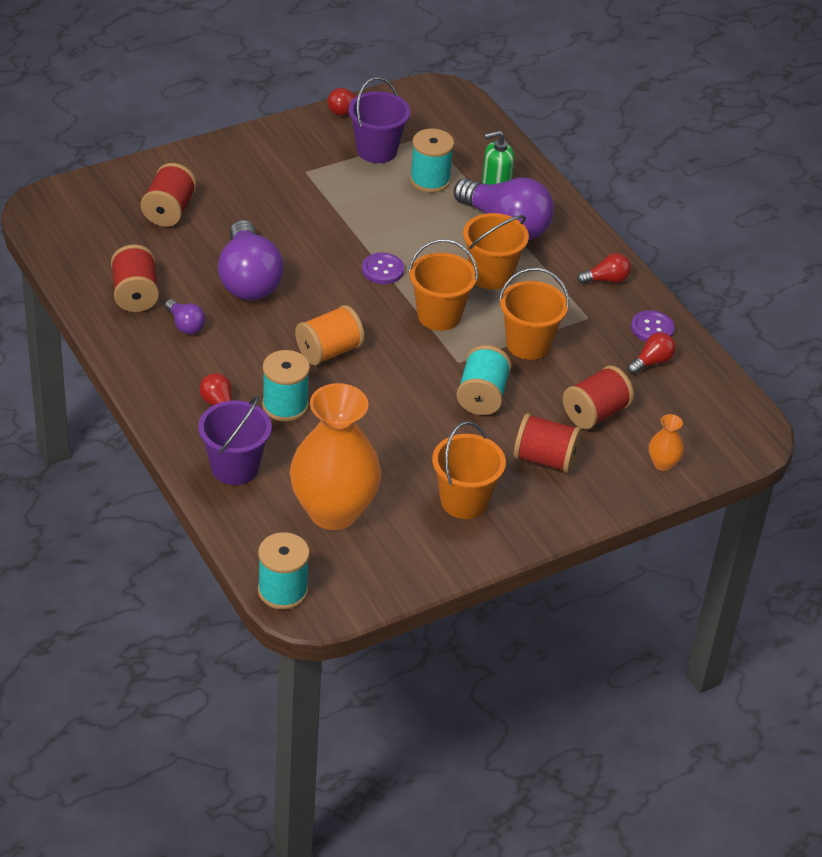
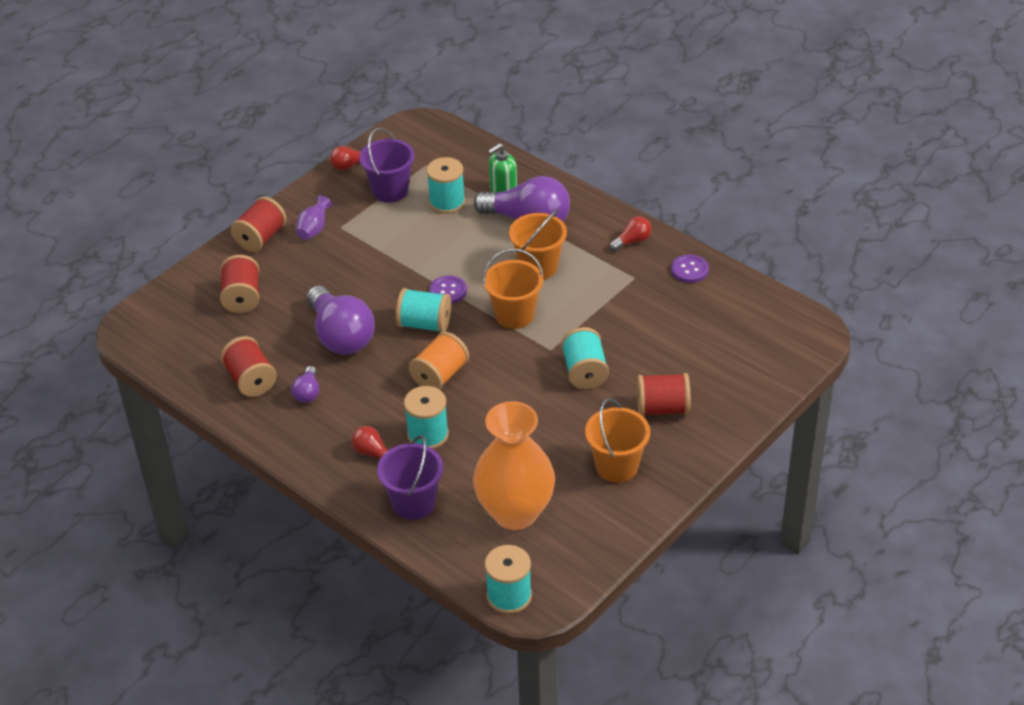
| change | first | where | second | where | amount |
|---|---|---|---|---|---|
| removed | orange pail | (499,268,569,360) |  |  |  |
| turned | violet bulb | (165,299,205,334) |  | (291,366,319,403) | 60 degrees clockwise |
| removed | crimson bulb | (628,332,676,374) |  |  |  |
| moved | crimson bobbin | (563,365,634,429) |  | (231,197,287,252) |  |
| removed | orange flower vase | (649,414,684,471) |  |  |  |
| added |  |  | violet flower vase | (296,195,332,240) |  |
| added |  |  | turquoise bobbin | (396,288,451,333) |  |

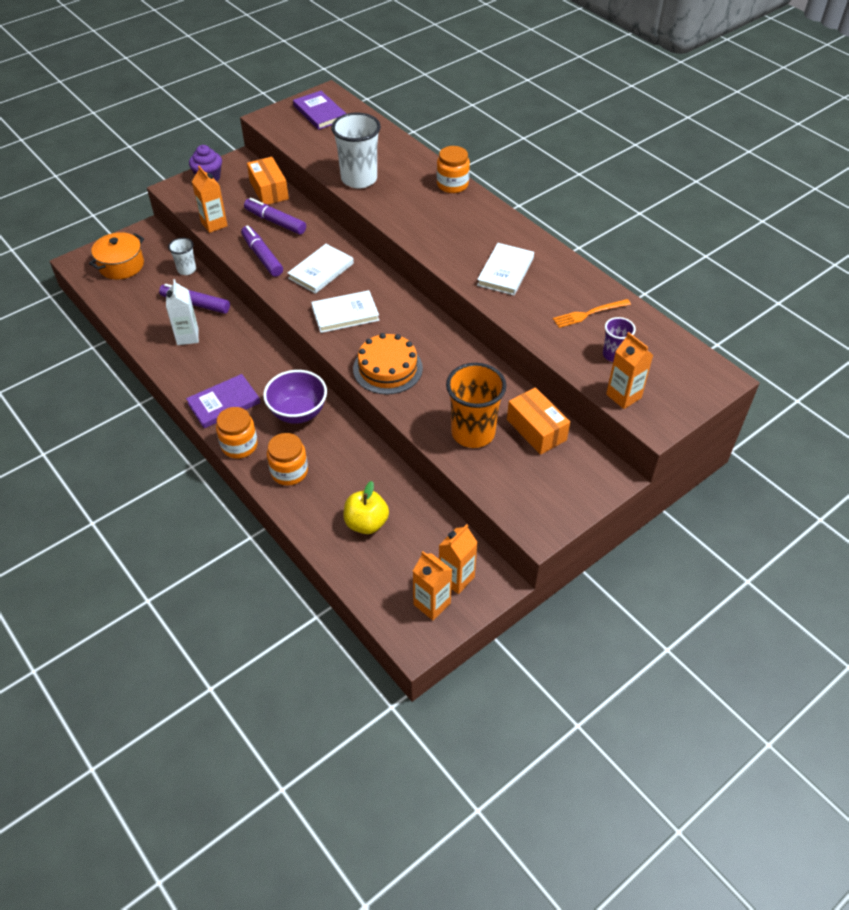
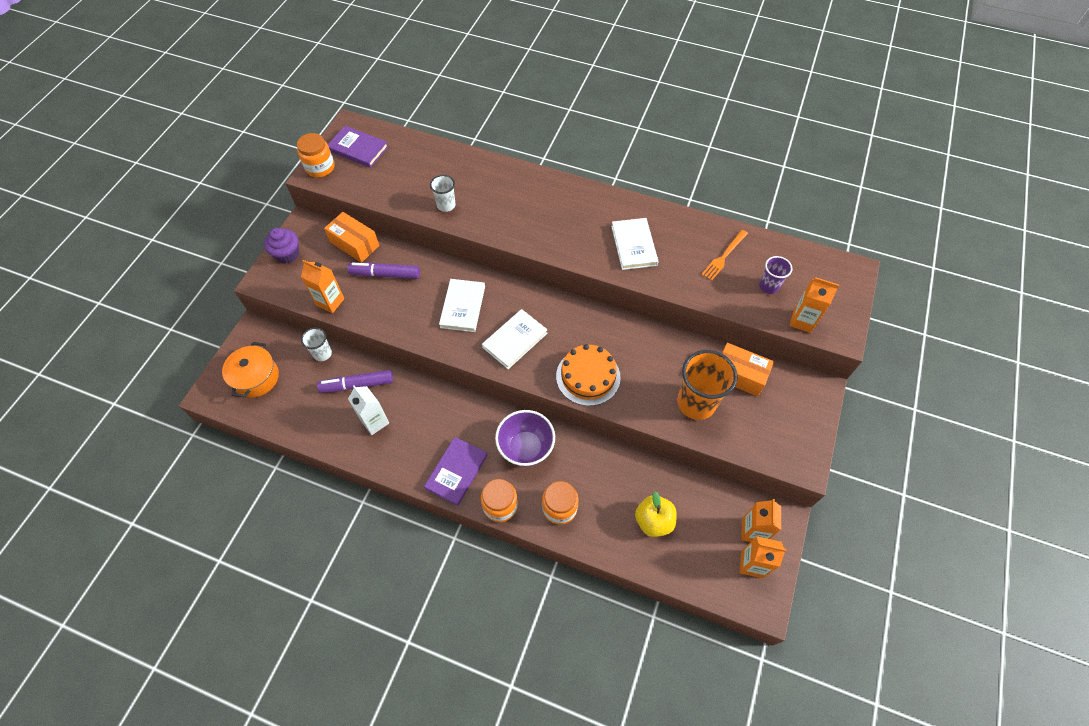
| change | first | where | second | where | amount |
|---|---|---|---|---|---|
| resized | white tumbler | (331,112,381,188) |  | (430,175,456,212) | x0.53 |
| moved | orange jam jar | (437,146,470,193) |  | (297,133,335,177) |  |
| removed | violet marker | (241,226,283,277) |  |  |  |

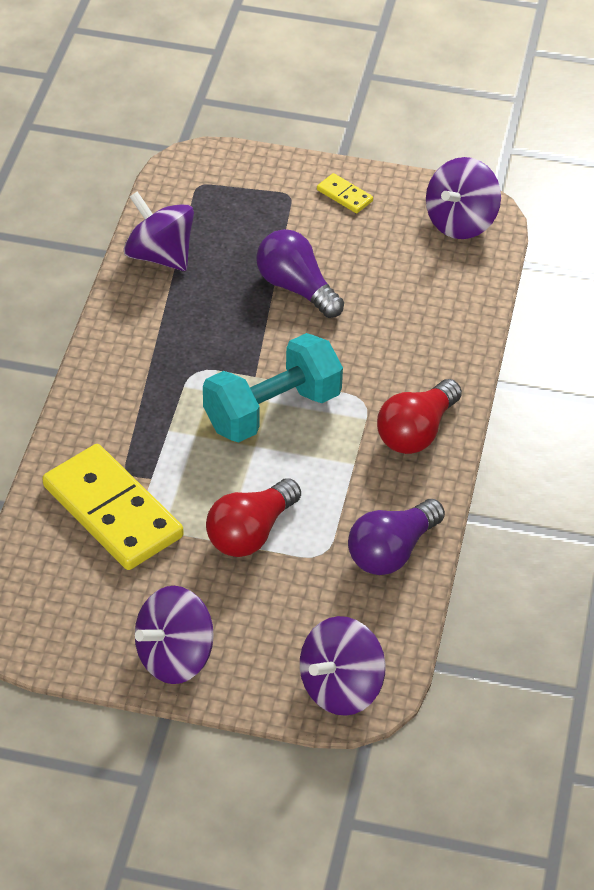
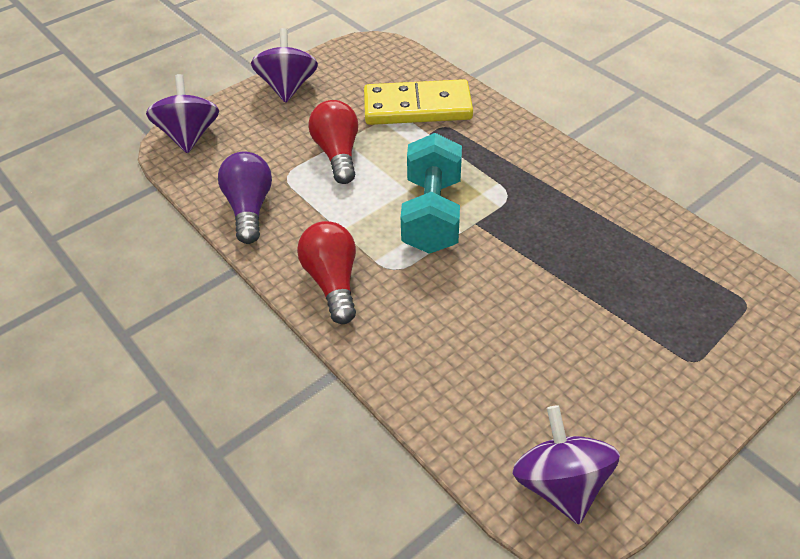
| change | first | where | second | where | amount |
|---|---|---|---|---|---|
| removed | bright yellow domino | (317,173,373,213) |  |  |  |
| removed | violet spinning top | (124,191,194,271) |  |  |  |
| removed | violet bulb | (256,229,344,318) |  |  |  |

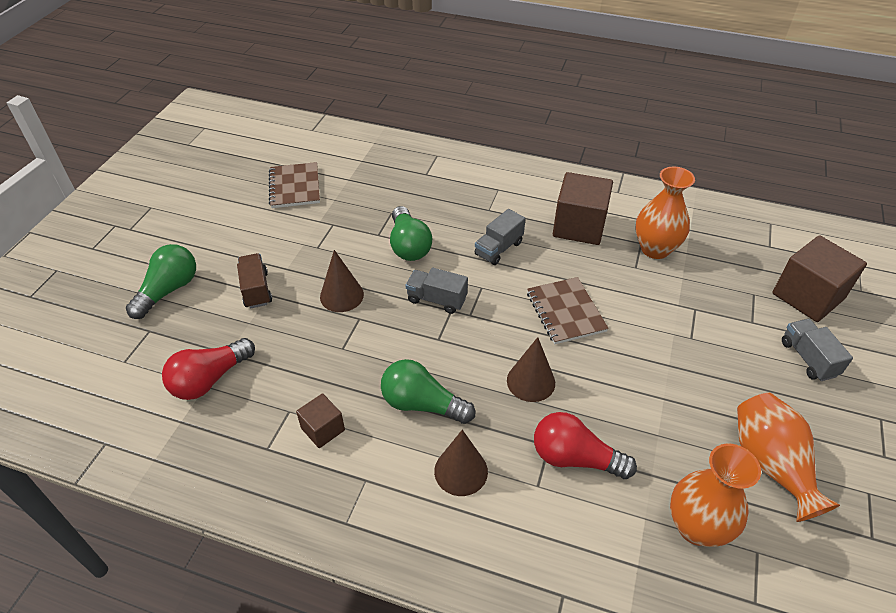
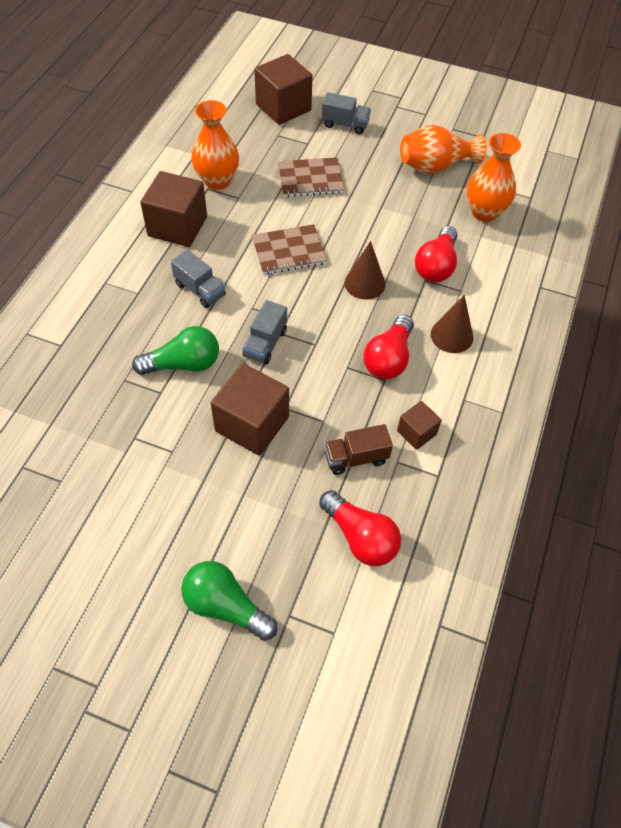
| change | first | where | second | where | amount |
|---|---|---|---|---|---|
| moved | russet exercise book | (269,162,320,208) |  | (278,157,344,197) |  |
| replaced | russet cone | (320,250,364,312) | russet solid cube | (211,363,289,456) |  |
| moved | russet toy truck | (237,253,272,308) |  | (324,424,393,475) |  |
| turned | ash-grey toy truck | (782,319,853,381) |  | (321,92,371,134) | 150 degrees counterclockwise |
| recoloured | leaf-green bulb | (381,359,475,424) | crimson bulb | (363,315,414,379) |  |

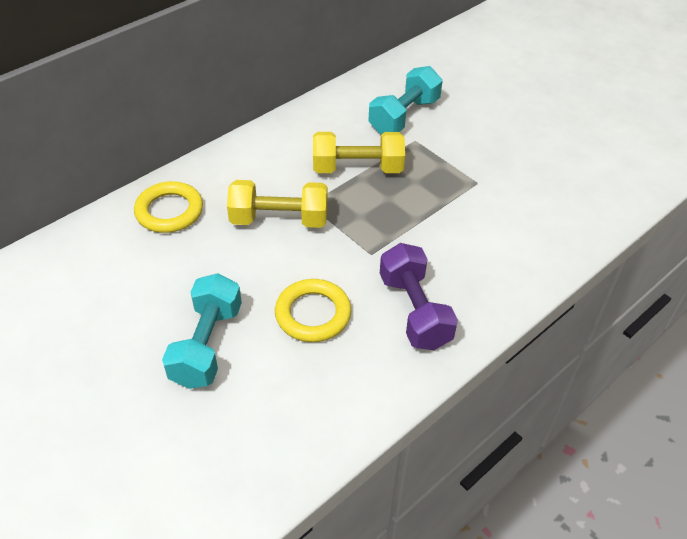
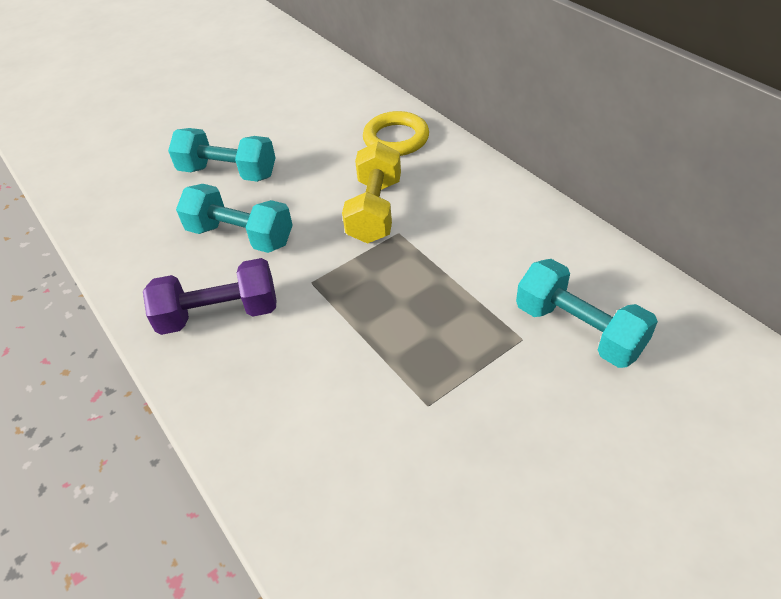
| change | first | where | second | where | amount |
|---|---|---|---|---|---|
| removed | bright yellow hand weight | (313,132,405,173) |  |  |  |
| replaced | bright yellow torus | (275,279,351,342) | turquoise hand weight | (176,184,293,253) |  |

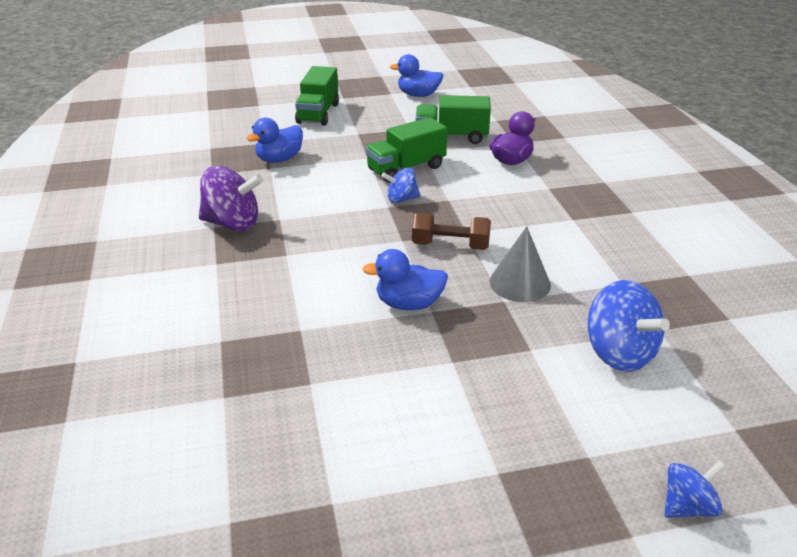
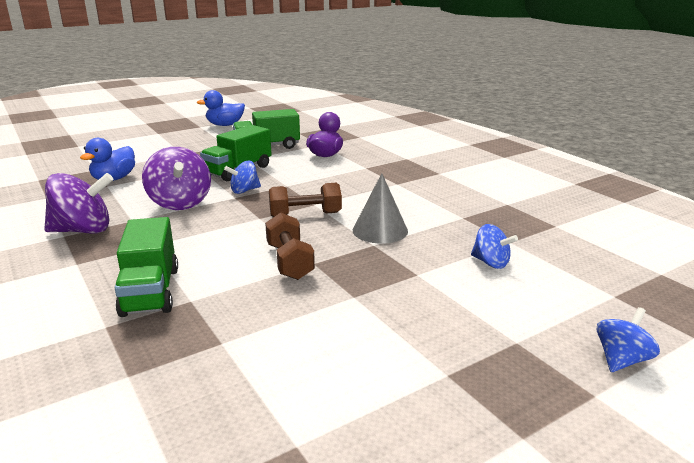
| change | first | where | second | where | amount |
|---|---|---|---|---|---|
| moved | leaf-green toy truck | (295,66,339,126) |  | (115,217,178,317) |  |
| replaced | cobalt rubber duck | (363,249,448,310) | russet hand weight | (265,213,315,280) |  |
| resized | cobalt spinning top | (588,280,670,372) |  | (471,224,518,269) | x0.58 |
| added |  |  | violet spinning top | (142,147,211,210) |  |

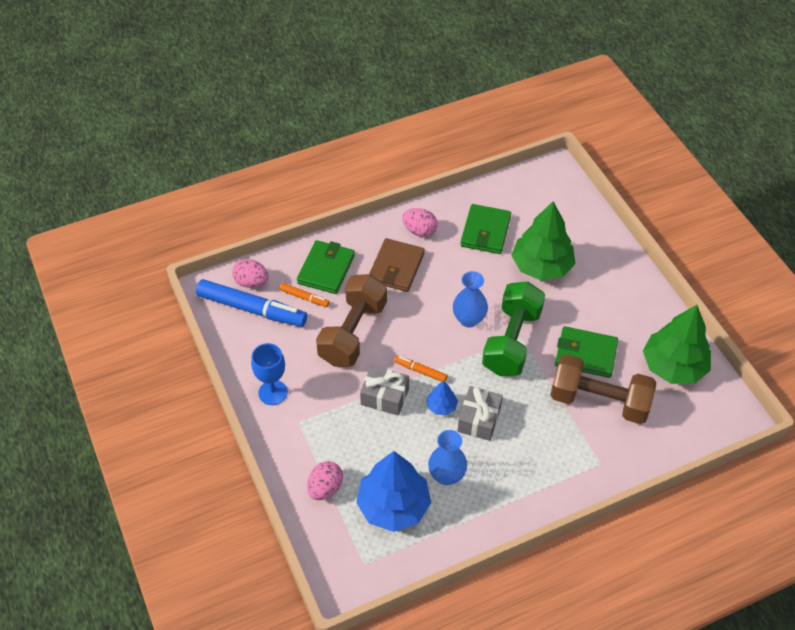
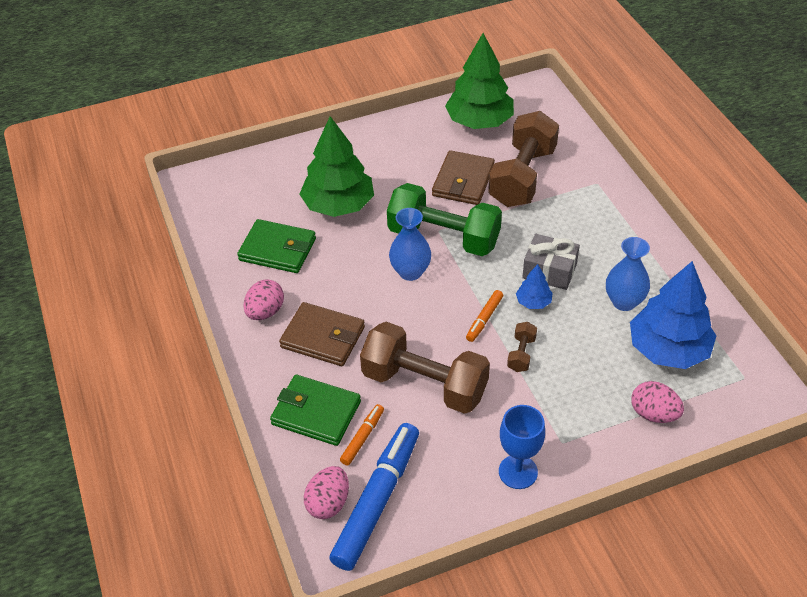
| change | first | where | second | where | amount |
|---|---|---|---|---|---|
| recoloured | leaf-green card wallet | (555,326,618,378) | russet card wallet | (432,150,495,205) |  |
| replaced | ash-grey gift | (360,365,409,416) | russet hand weight | (507,322,537,372) |  |

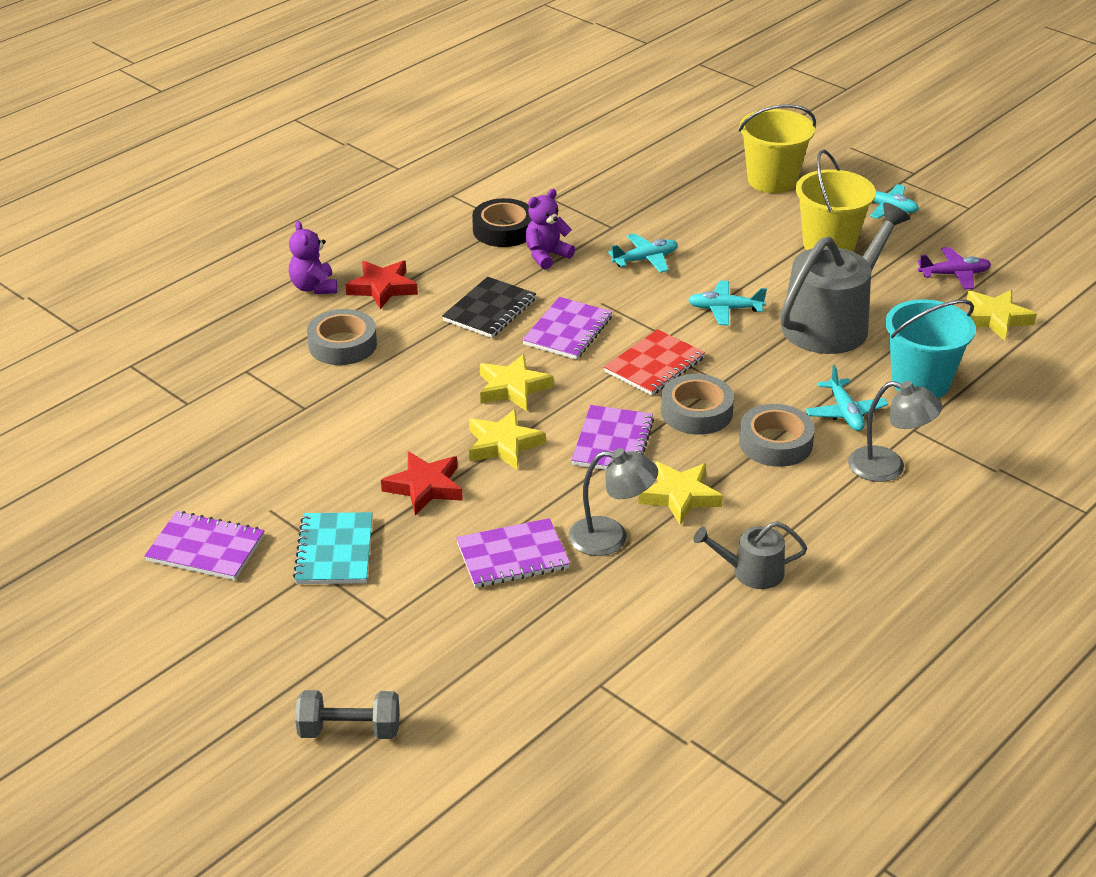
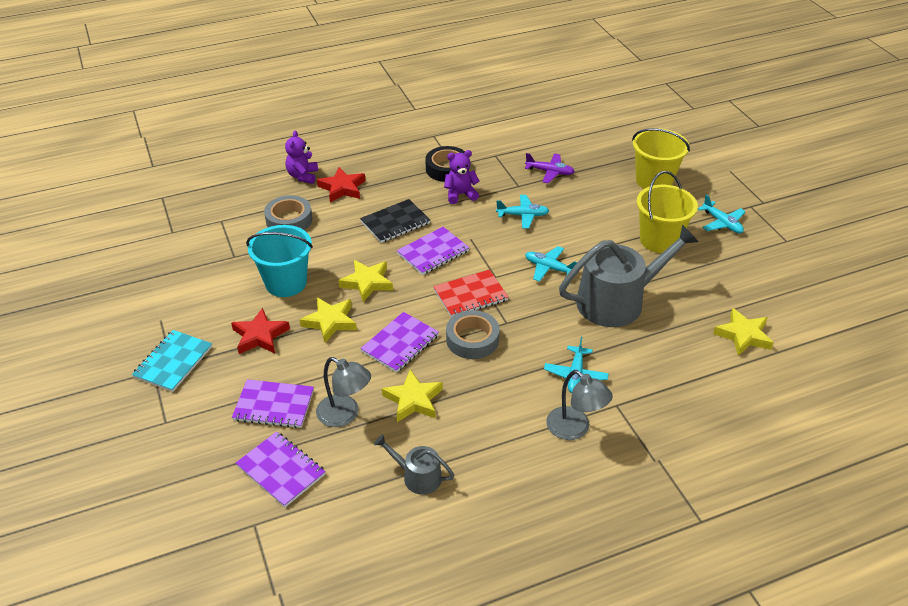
| change | first | where | second | where | amount |
|---|---|---|---|---|---|
| moved | violet plane | (917,247,991,290) |  | (525,153,575,183) |  |
| moved | turquoise pail | (885,299,976,398) |  | (246,225,313,297) |  |
| removed | ash-grey sticky tape | (739,404,815,467) |  |  |  |
| moved | violet exercise book | (144,511,264,580) |  | (236,432,326,507) |  |
| removed | ash-grey hand weight | (295,690,399,739) |  |  |  |

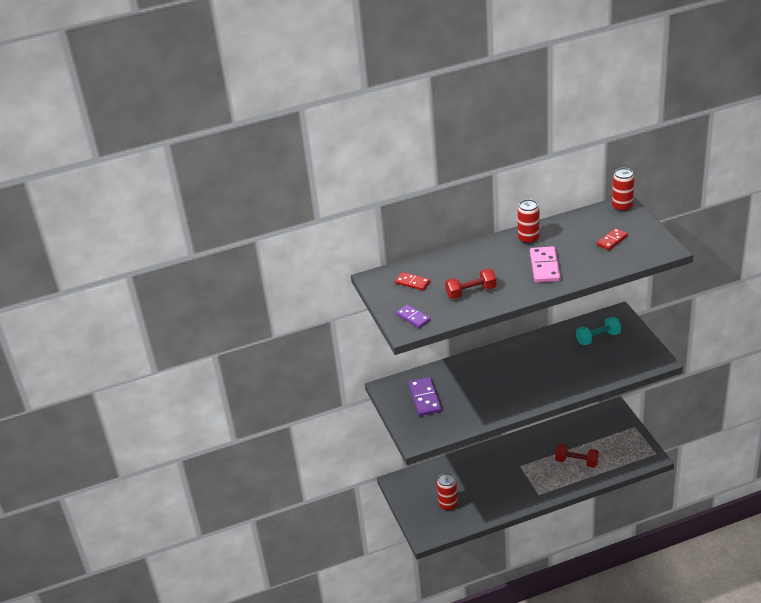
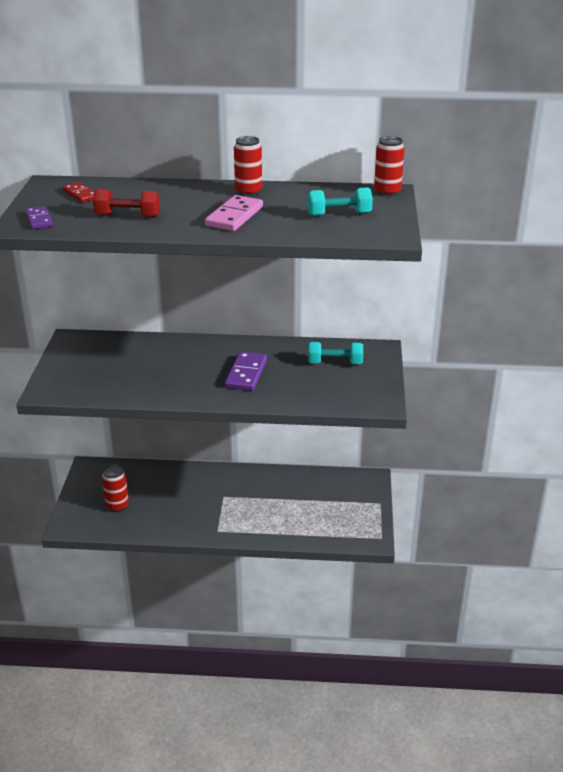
| change | first | where | second | where | amount |
|---|---|---|---|---|---|
| replaced | crimson domino | (597,228,628,250) | turquoise hand weight | (308,187,373,217) |  |
| moved | violet domino | (408,377,442,416) |  | (225,352,267,391) |  |
| removed | crimson hand weight | (555,444,599,468) |  |  |  |

